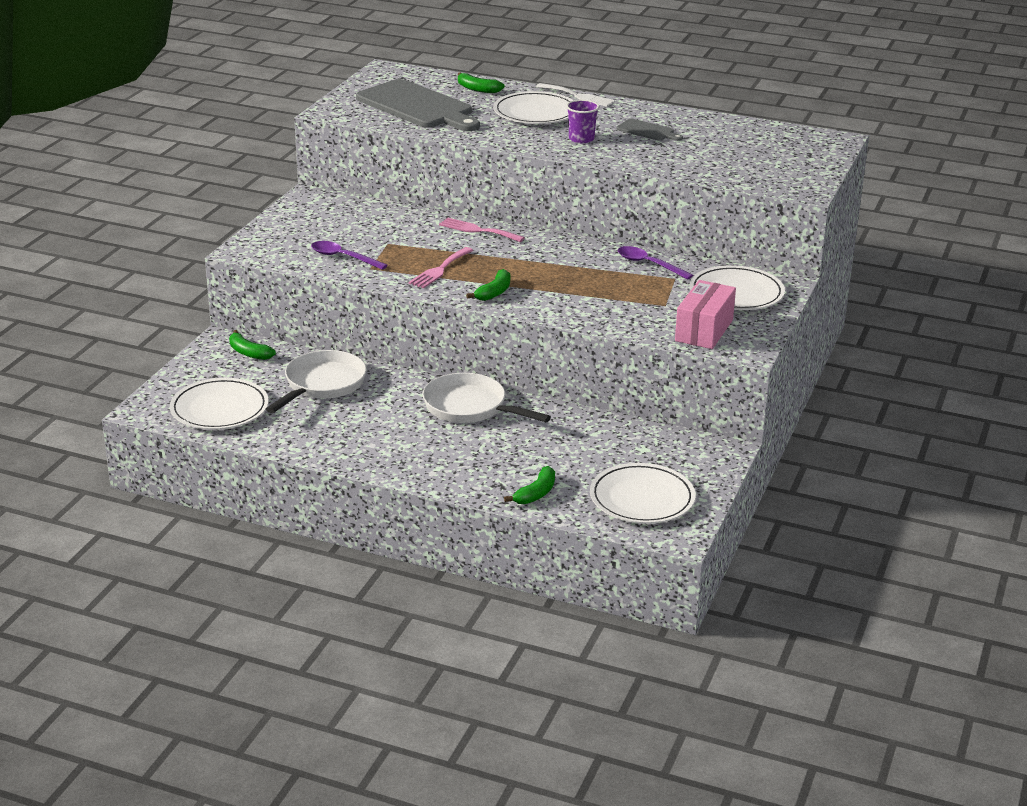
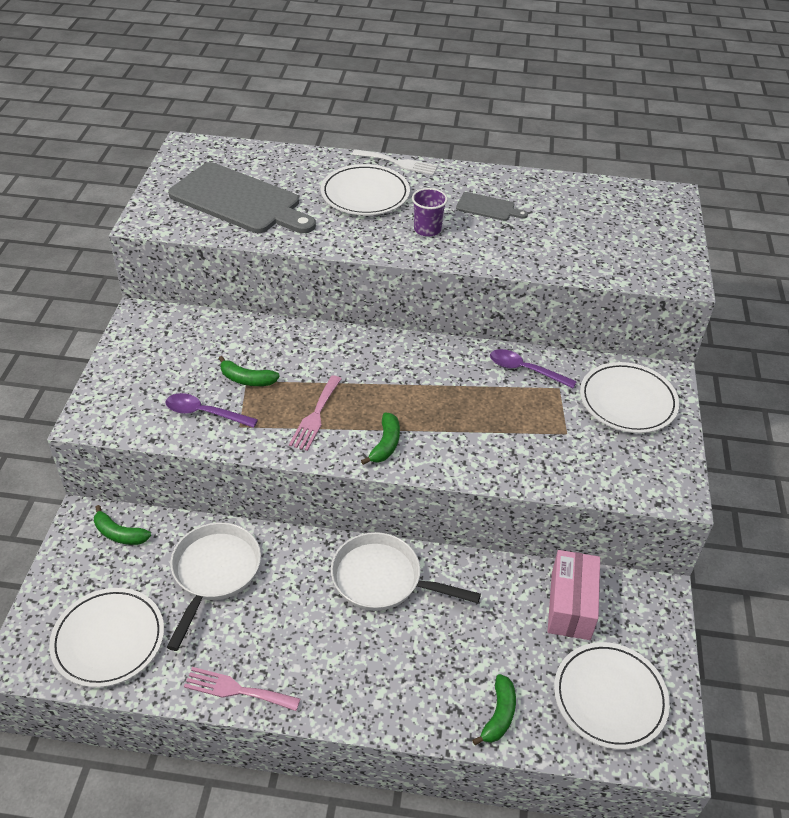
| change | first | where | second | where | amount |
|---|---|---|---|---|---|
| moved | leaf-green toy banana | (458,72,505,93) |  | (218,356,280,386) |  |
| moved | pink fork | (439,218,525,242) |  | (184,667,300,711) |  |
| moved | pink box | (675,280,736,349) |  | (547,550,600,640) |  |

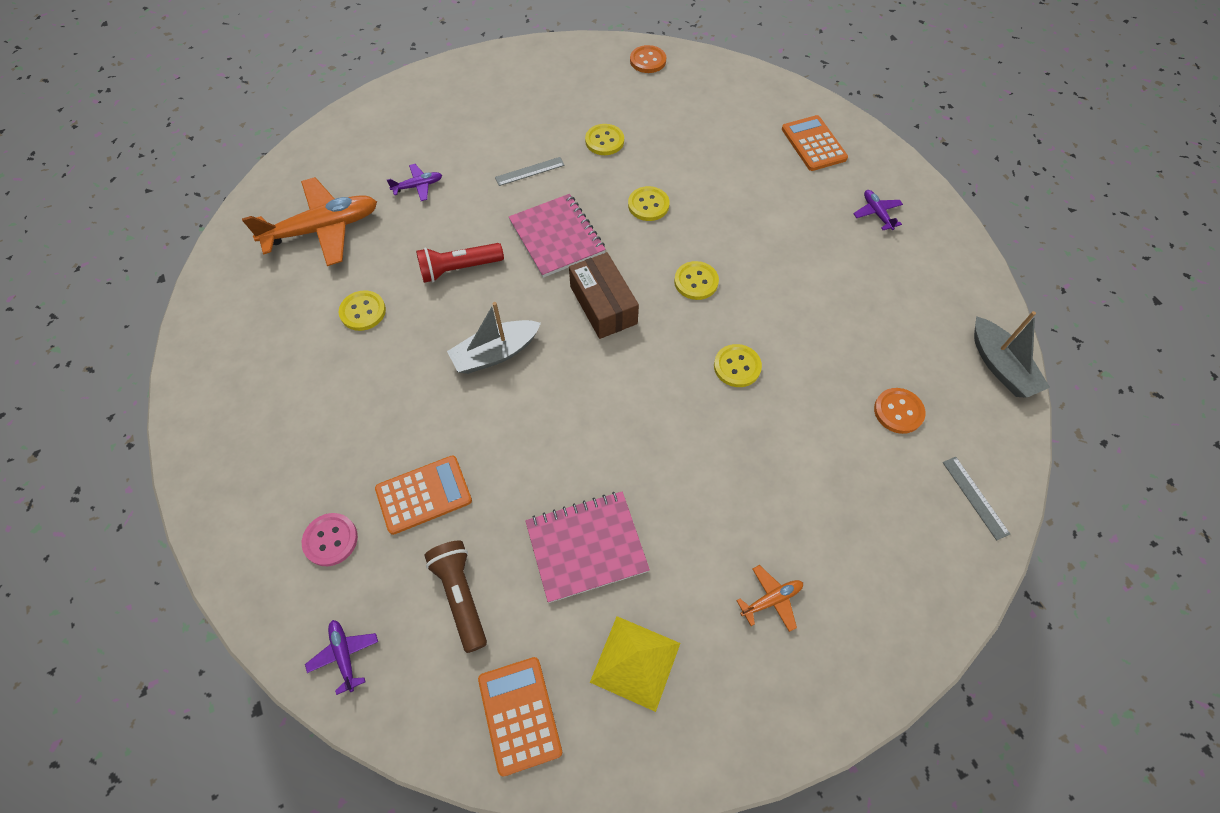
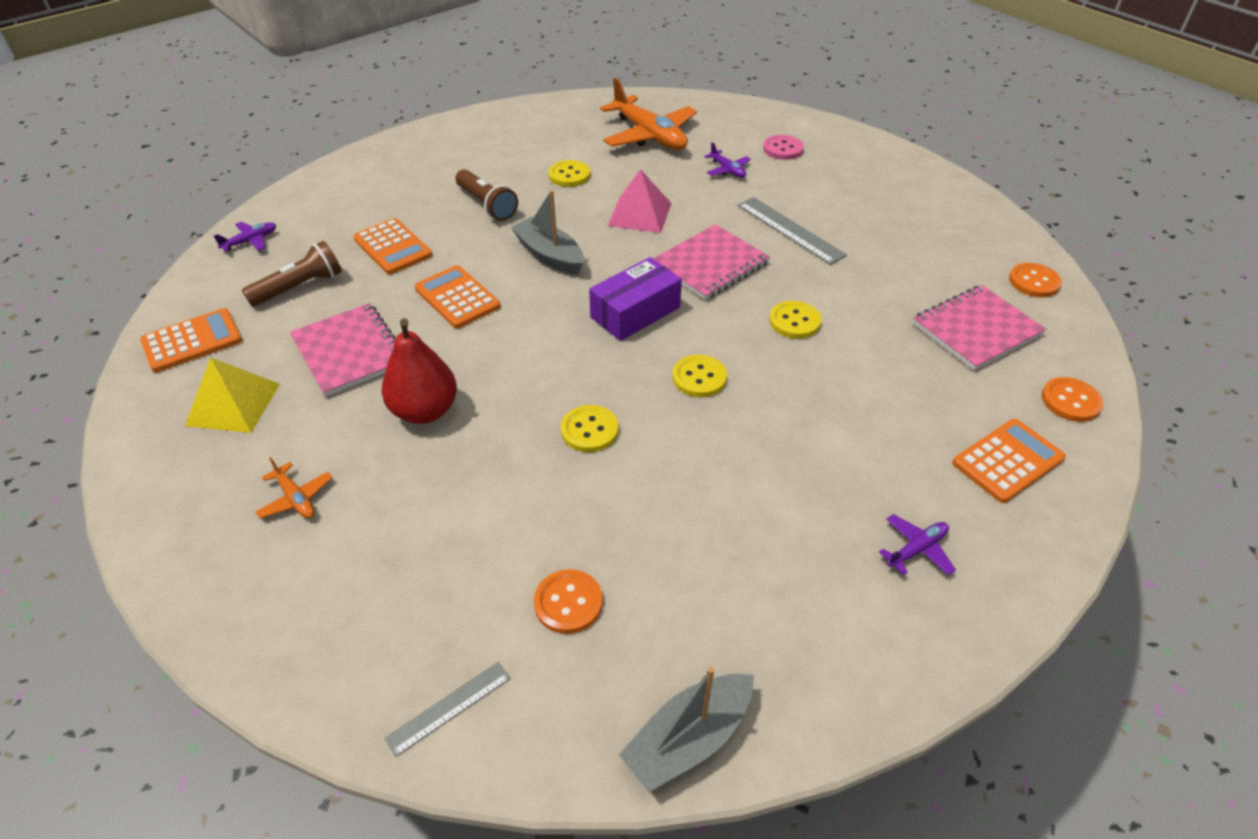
| change | first | where | second | where | amount |
|---|---|---|---|---|---|
| removed | bright yellow sewing button | (585,124,624,155) |  |  |  |
| resized | ash-grey straightedge | (495,157,565,186) |  | (737,197,847,265) | x1.64 |
| replaced | crimson torch | (416,243,504,283) | pink pyramid shape | (608,169,671,233) |  |
| recoloured | russet box | (569,252,639,339) | violet box | (589,257,682,341) |  |
| moved | pink sewing button | (302,513,358,566) |  | (763,135,804,160) |  |
| added |  |  | russet torch | (456,169,518,221) |  |
| added |  |  | orange adding machine | (415,265,500,328) |  |
| added |  |  | pink exercise book | (913,285,1046,370) |  |
| added |  |  | crimson pear | (381,318,457,424) |  |
| added |  |  | orange sewing button | (1041,377,1103,422) |  |

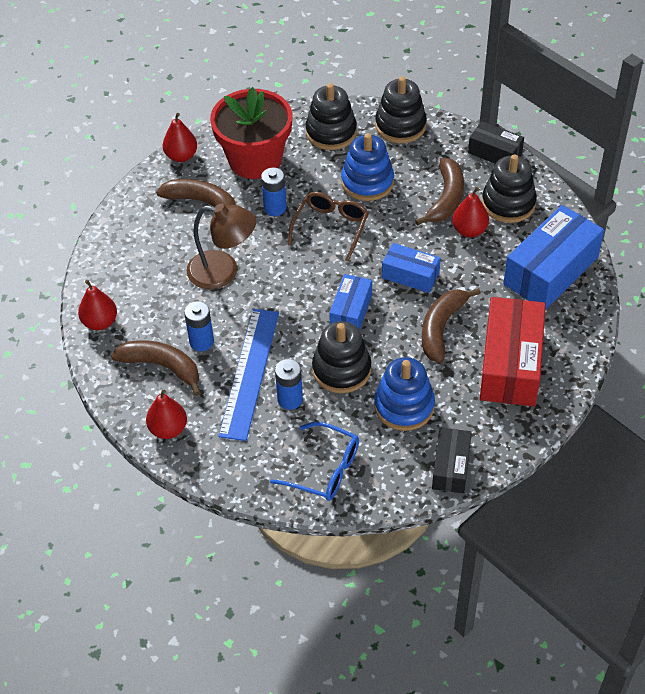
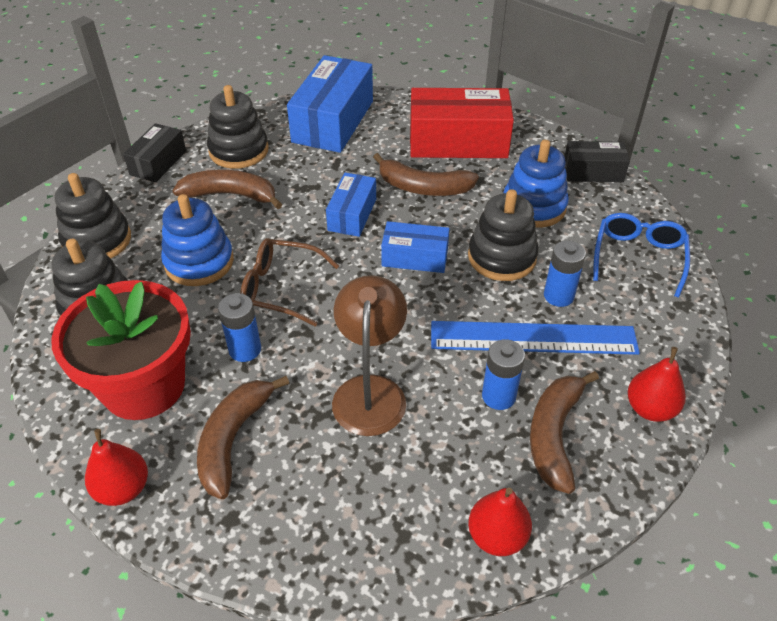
| change | first | where | second | where | amount |
|---|---|---|---|---|---|
| removed | crimson pear | (452,187,489,237) |  |  |  |
| turned | cobalt box | (503,205,604,310) |  | (287,55,373,153) | 75 degrees clockwise |

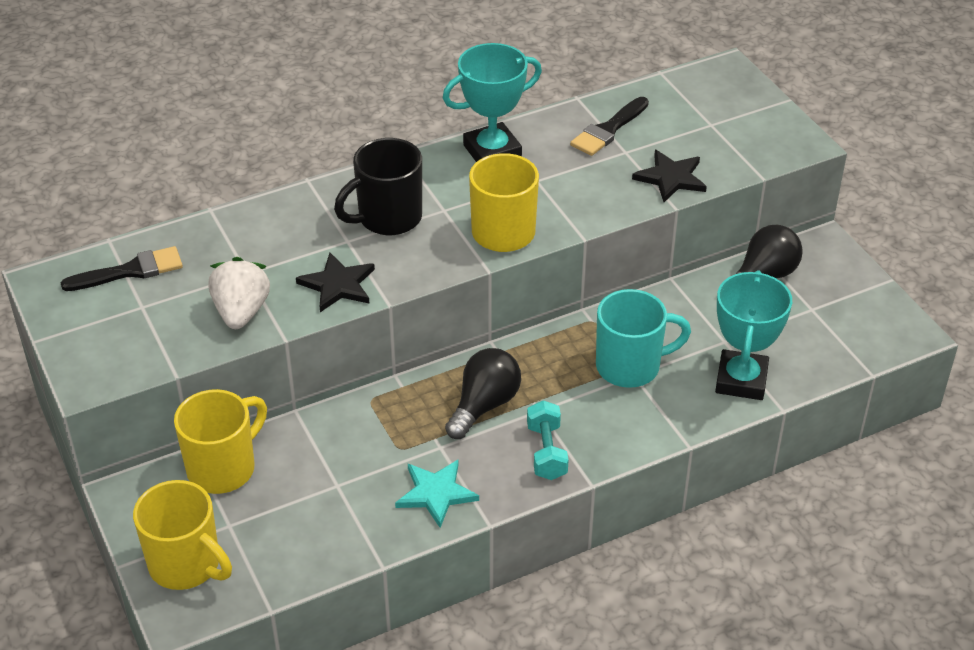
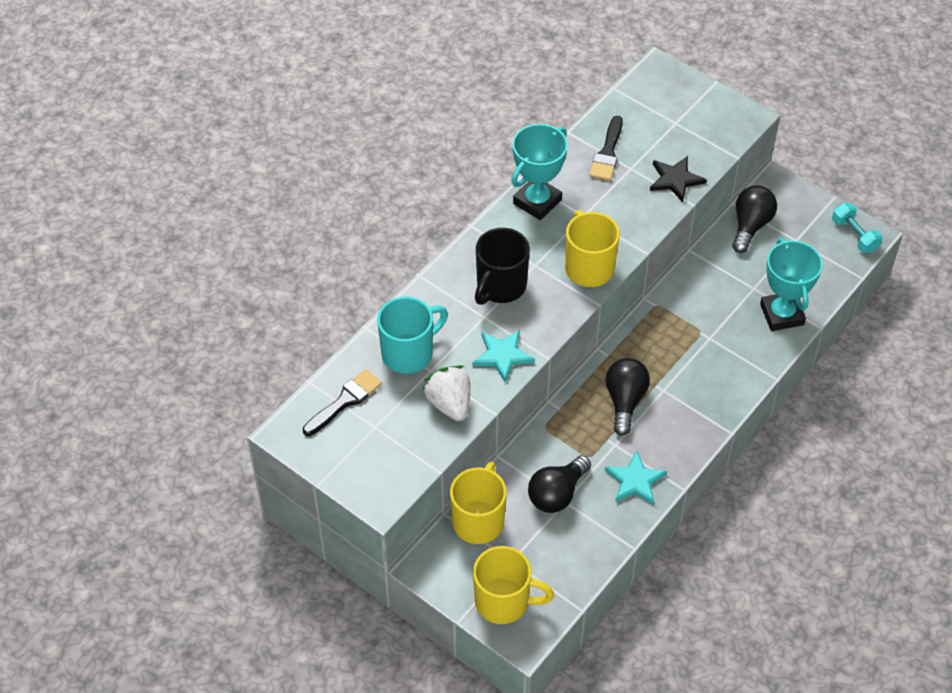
| change | first | where | second | where | amount |
|---|---|---|---|---|---|
| recoloured | black star | (296,252,375,312) | turquoise star | (472,330,535,382) |  |
| moved | turquoise coffee mug | (596,289,691,388) |  | (377,297,448,374) |  |
| moved | turquoise hand weight | (527,400,568,480) |  | (832,203,883,253) |  |
| added |  |  | black bulb | (528,455,591,513) |  |

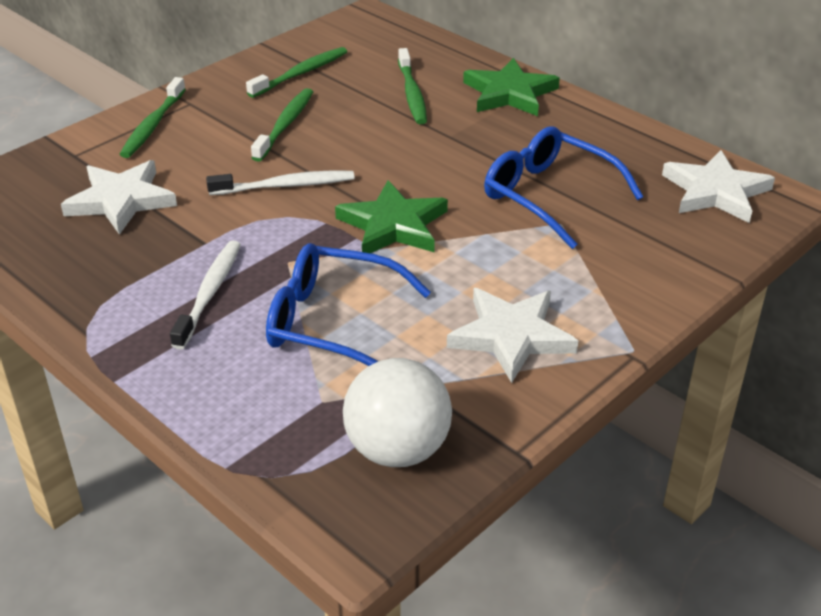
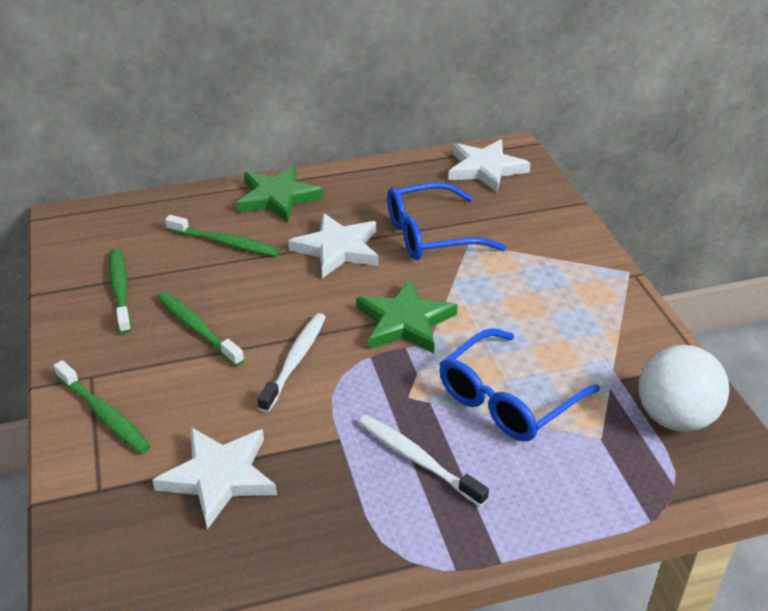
| change | first | where | second | where | amount |
|---|---|---|---|---|---|
| moved | white star | (447,288,578,383) |  | (288,213,379,278) |  |

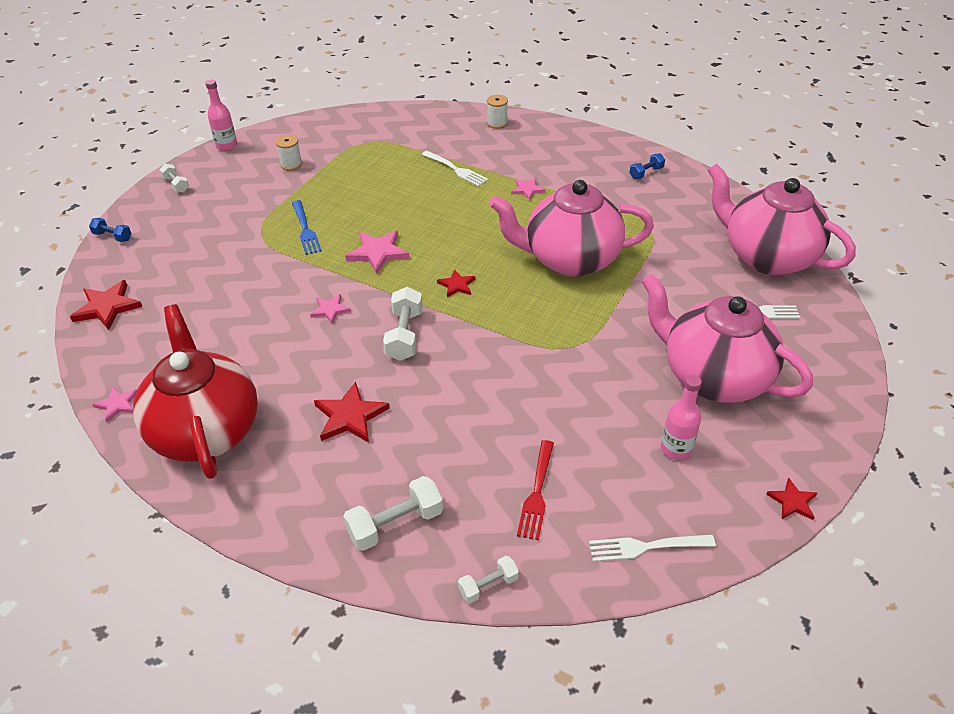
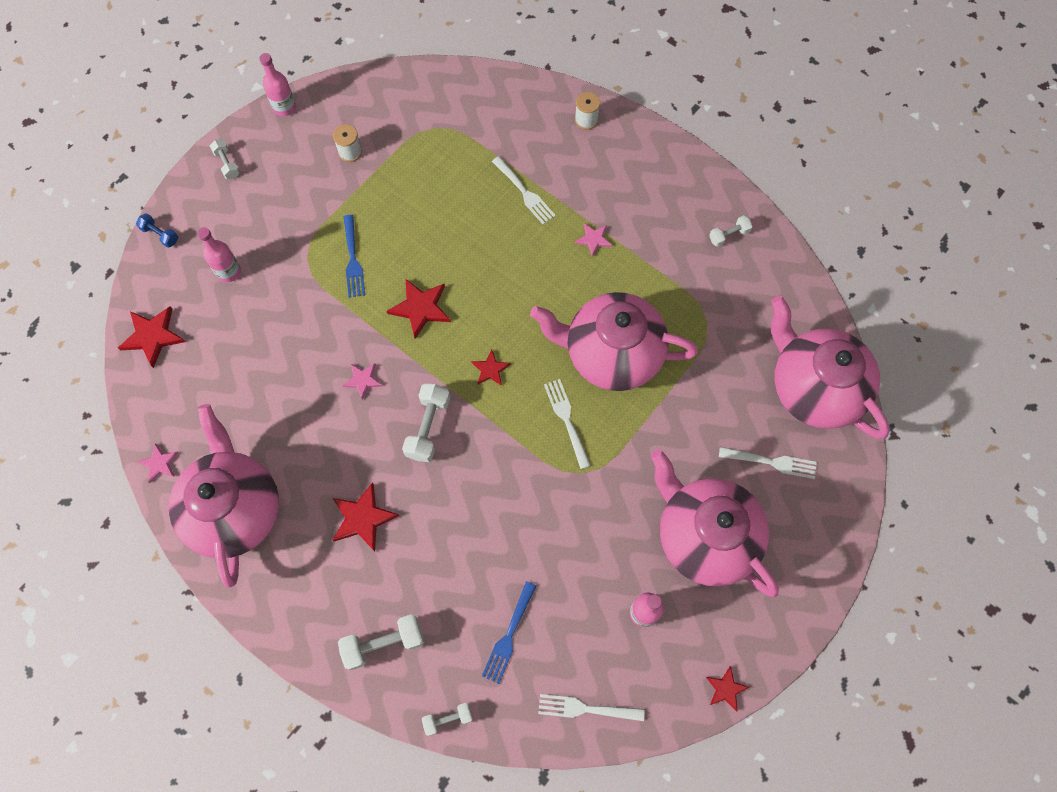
| change | first | where | second | where | amount |
|---|---|---|---|---|---|
| recoloured | cobalt hand weight | (629,153,665,179) | white hand weight | (709,215,753,247) |  |
| recoloured | pink star | (345,230,409,274) | crimson star | (387,279,451,339) |  |
| recoloured | crimson china teapot | (133,304,258,479) | pink china teapot | (169,404,279,588) |  |
| recoloured | crimson fork | (517,440,554,540) | cobalt fork | (482,581,536,684) |  |
| added |  |  | pink flask | (197,227,241,282) |  |
| added |  |  | white fork | (544,379,591,469) |  |

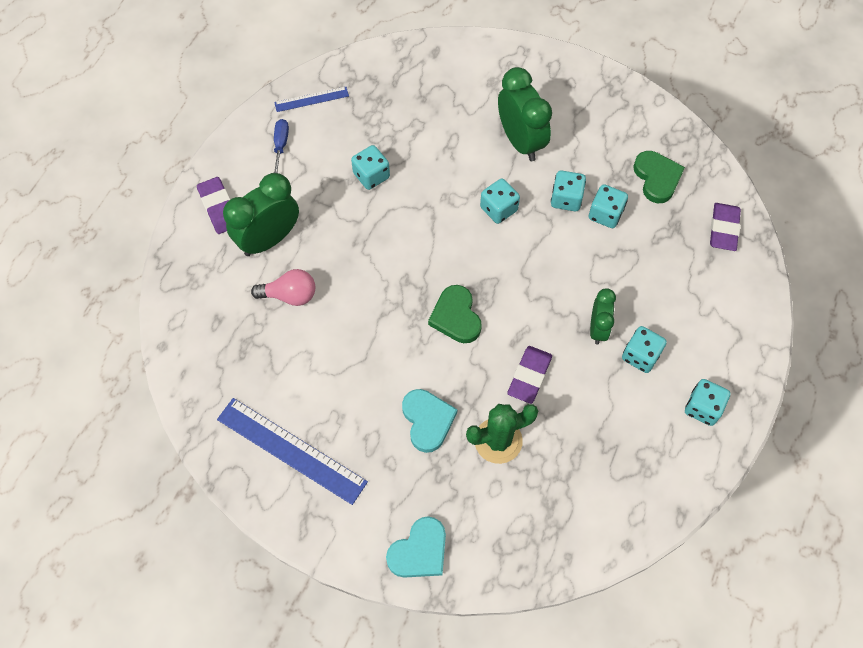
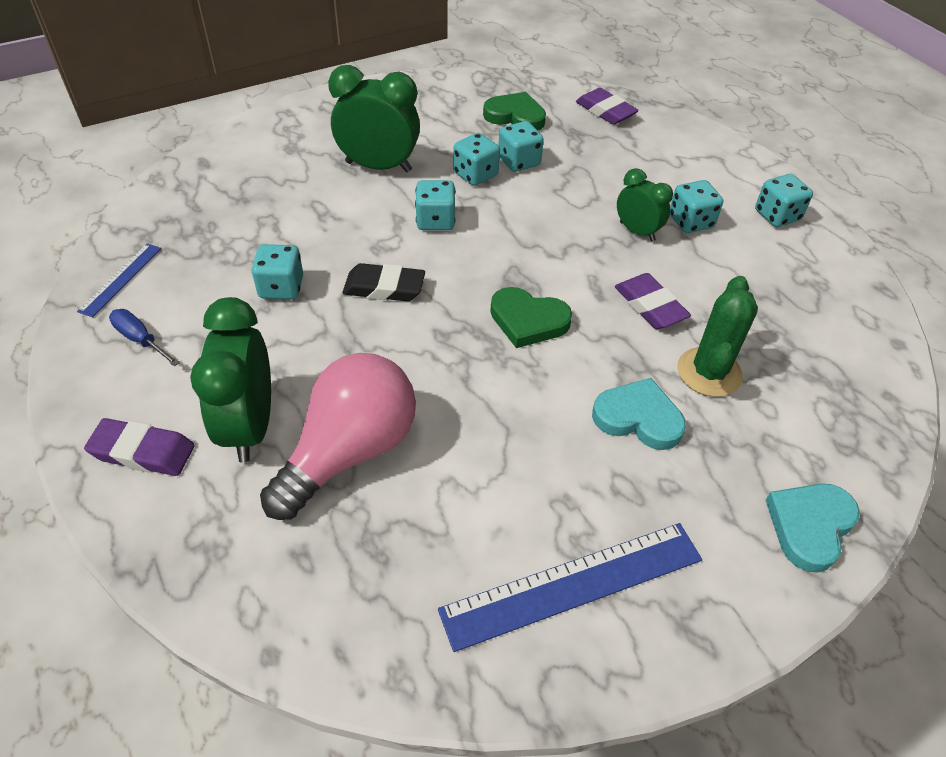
| change | first | where | second | where | amount |
|---|---|---|---|---|---|
| resized | pink bulb | (251,269,315,306) |  | (260,353,416,520) | x1.78 |
| turned | turquoise love heart | (386,516,446,578) |  | (766,483,860,573) | 135 degrees counterclockwise |
| added |  |  | black eraser | (343,263,425,301) |  |

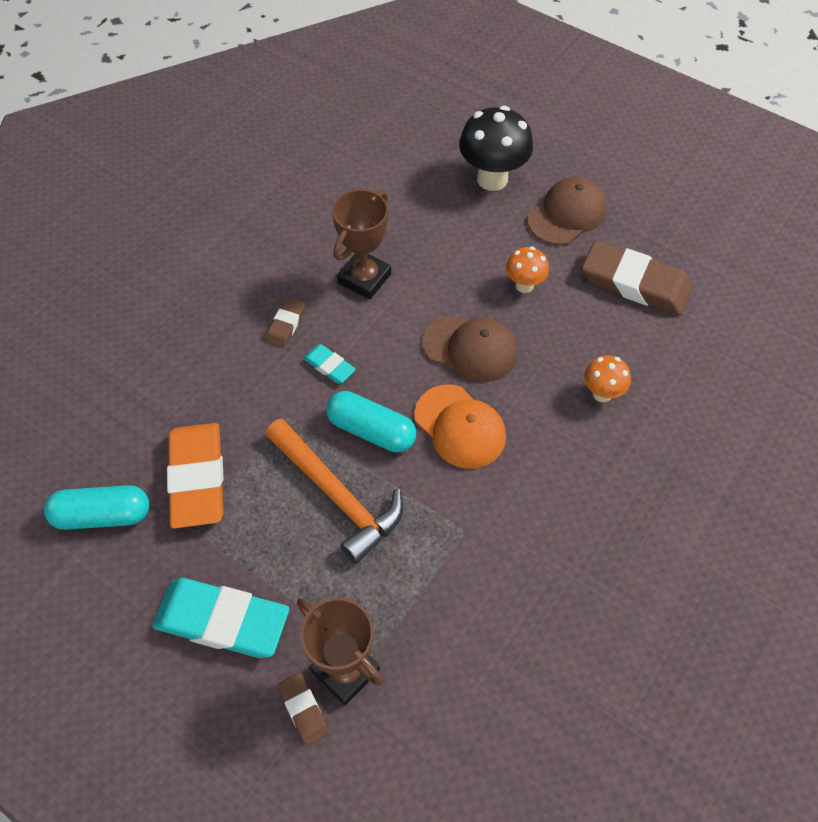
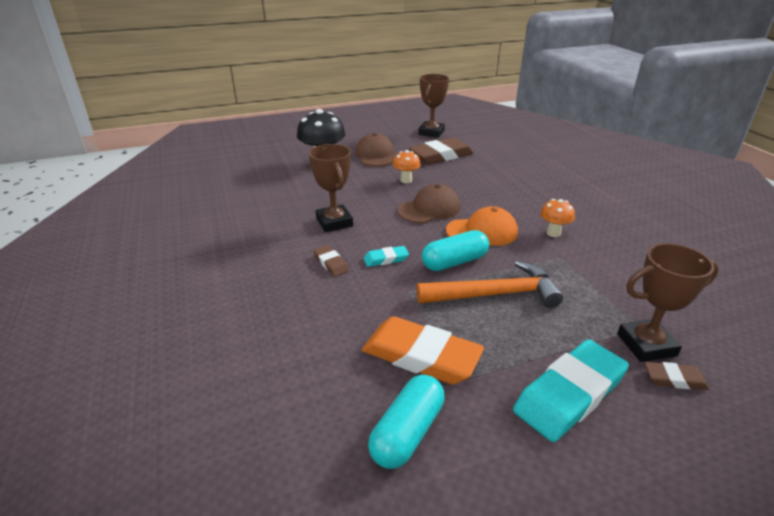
| change | first | where | second | where | amount |
|---|---|---|---|---|---|
| moved | orange fungus | (584,355,631,402) |  | (540,199,575,237) |  |
| added |  |  | russet prize cup | (418,74,449,138) |  |

